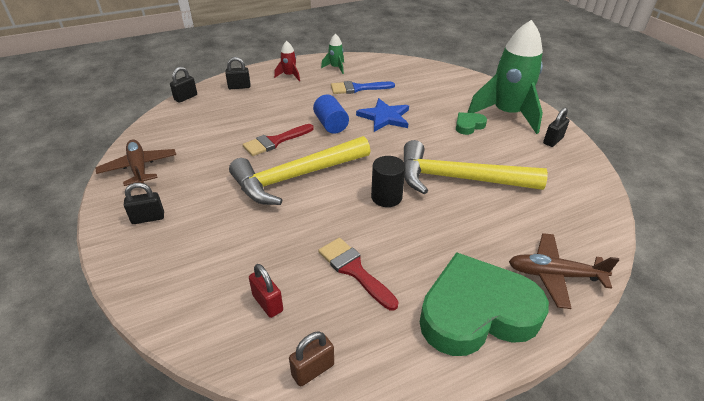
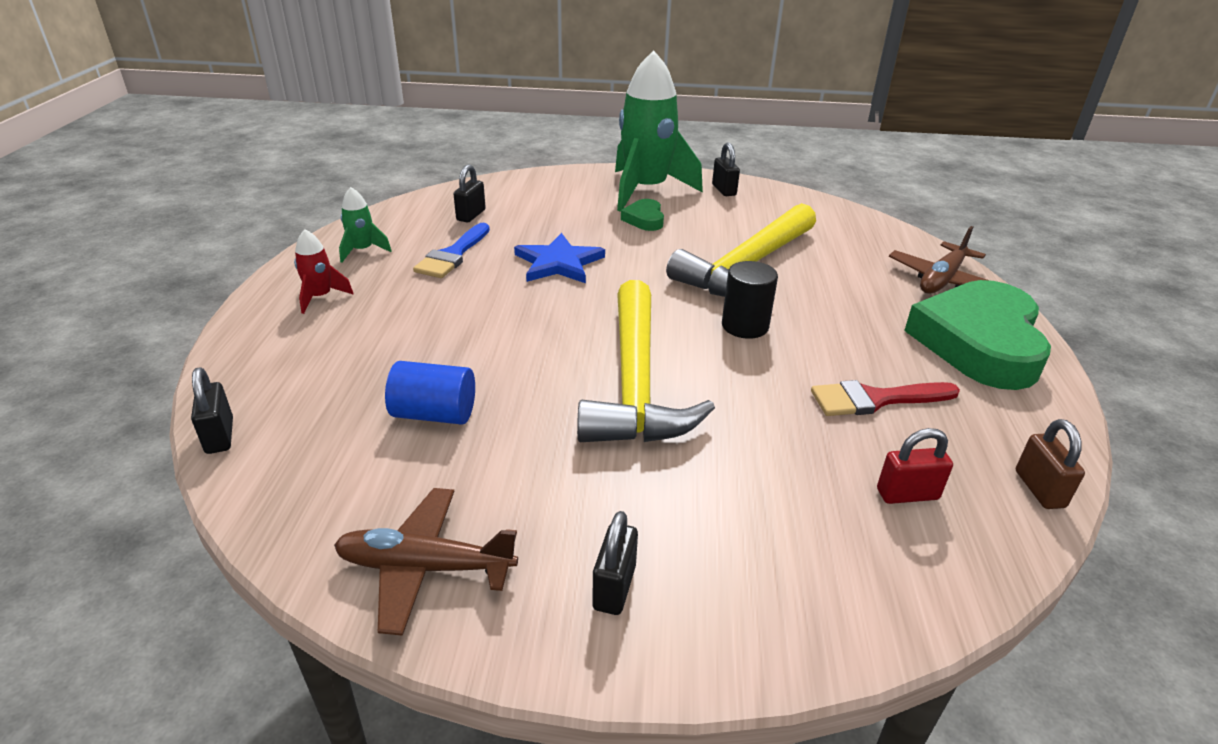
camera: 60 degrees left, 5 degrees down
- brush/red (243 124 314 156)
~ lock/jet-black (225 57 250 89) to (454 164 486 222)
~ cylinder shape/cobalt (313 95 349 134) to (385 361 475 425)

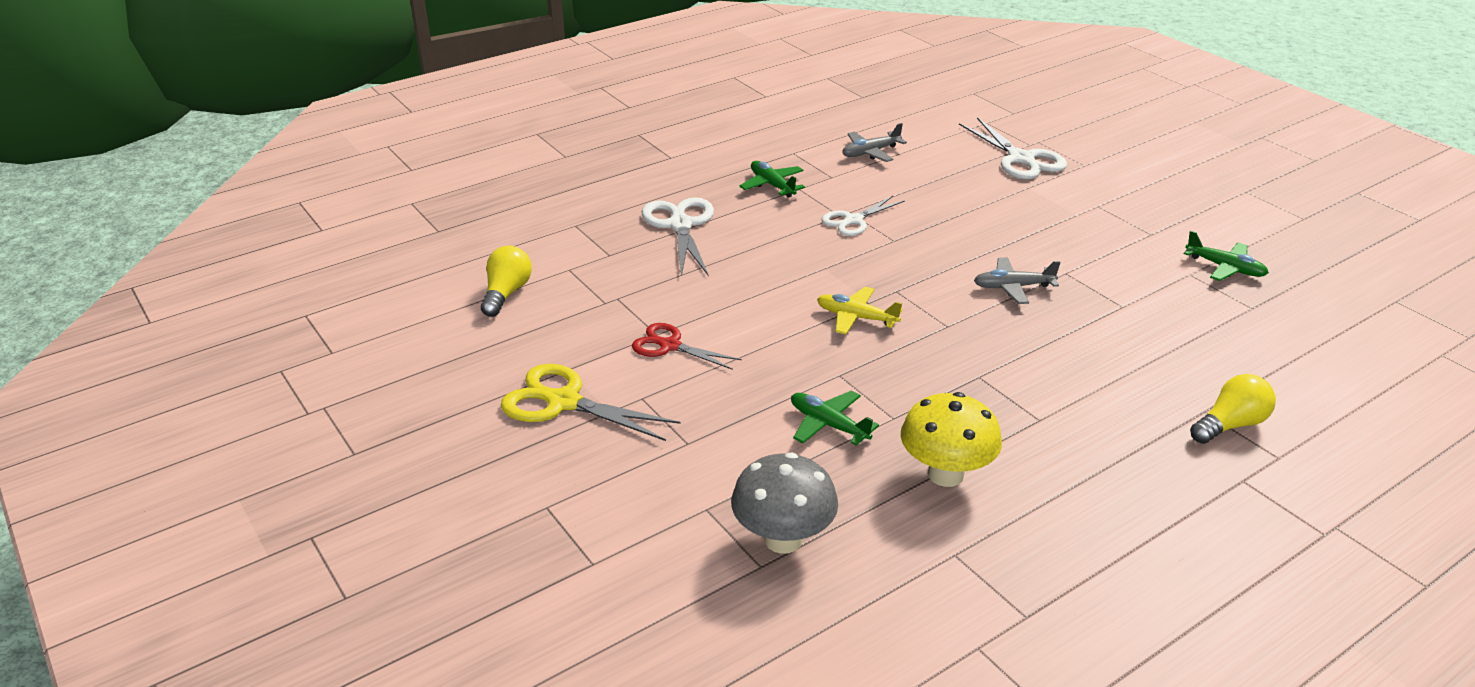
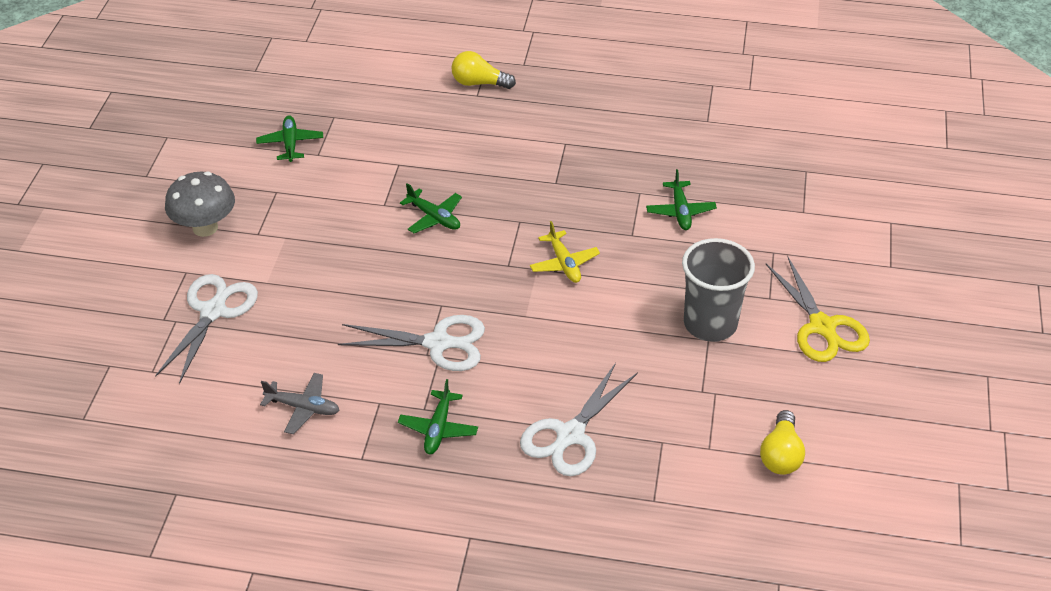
camera: 135 degrees left, 10 degrees up
- fungus/golden (901 392 1002 487)
~ fungus/ash-grey (731 452 838 554) to (165 172 235 237)
~ shears/red (632 323 742 370) to cup/ash-grey (682 238 755 342)
~ toy plane/ash-grey (974 257 1061 304) to toy plane/leaf-green (400 183 462 233)
~ bulb/golden (481 245 532 317) = (760 410 805 475) 45 degrees counterclockwise
~ shears/pure white (822 196 905 236) = (338 315 485 371) x1.53

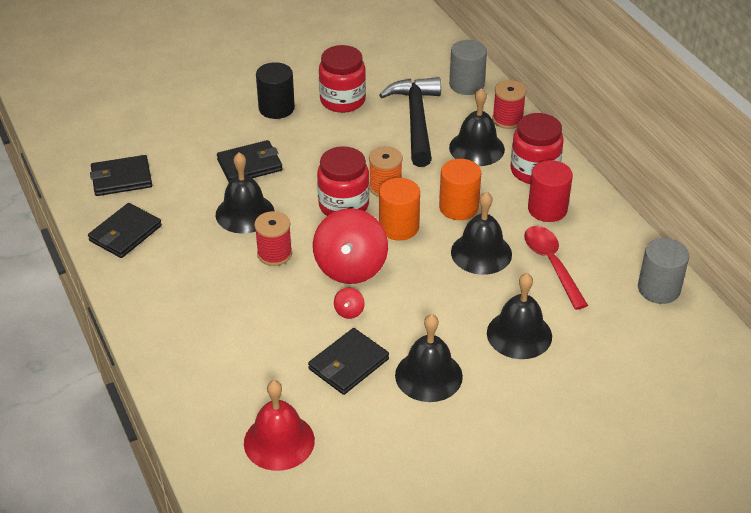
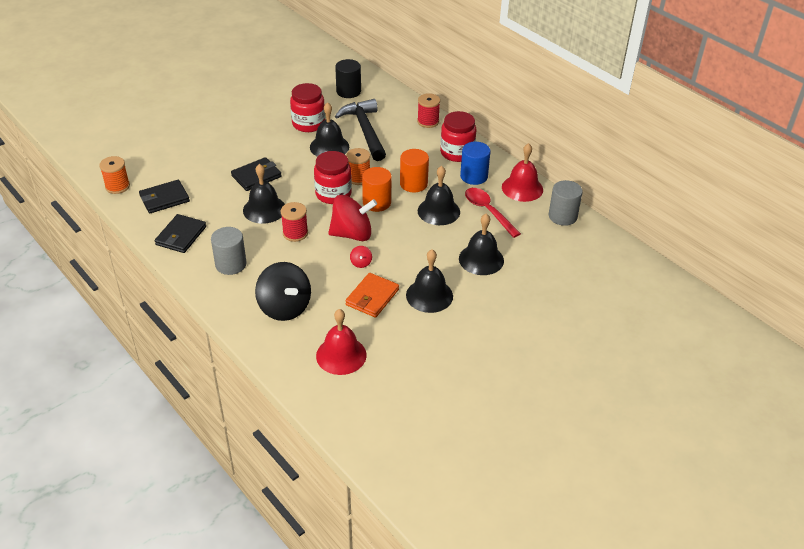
camera: 15 degrees left, 0 degrees up
+ spool/orange (99 156 130 194)
+ whirligig/jet-black (255 262 311 321)
+ bell/red (502 143 543 202)
~ cylinder shape/jet-black (256 62 295 119) to (335 59 361 98)
~ cylinder shape/ash-grey (449 40 487 95) to (211 227 246 275)
~ bell/jet-black (449 88 505 166) to (310 102 349 157)
~ wallet/jet-black (308 328 389 395) to wallet/orange (345 273 399 318)
~ cylinder shape/red (528 160 573 222) to cylinder shape/cobalt (460 142 490 185)
~ whirligig/red (313 208 388 284) = (328 195 377 241) 90 degrees counterclockwise

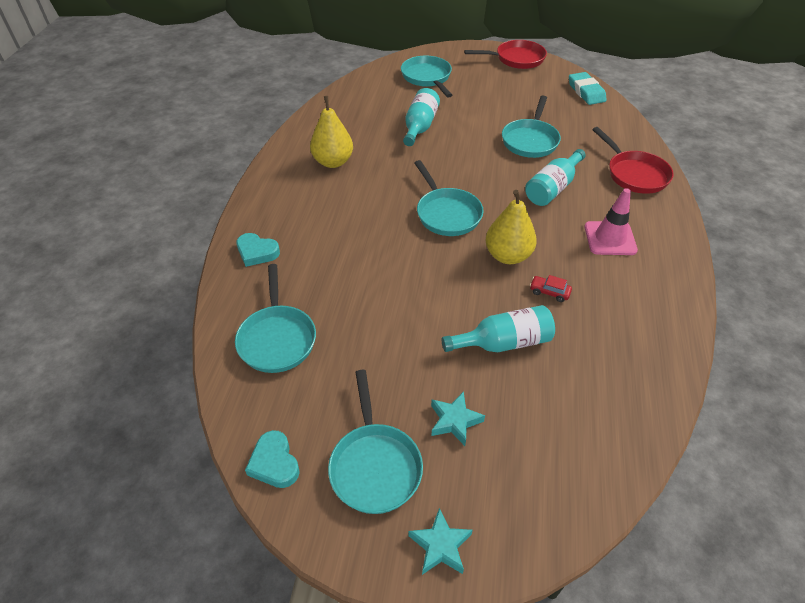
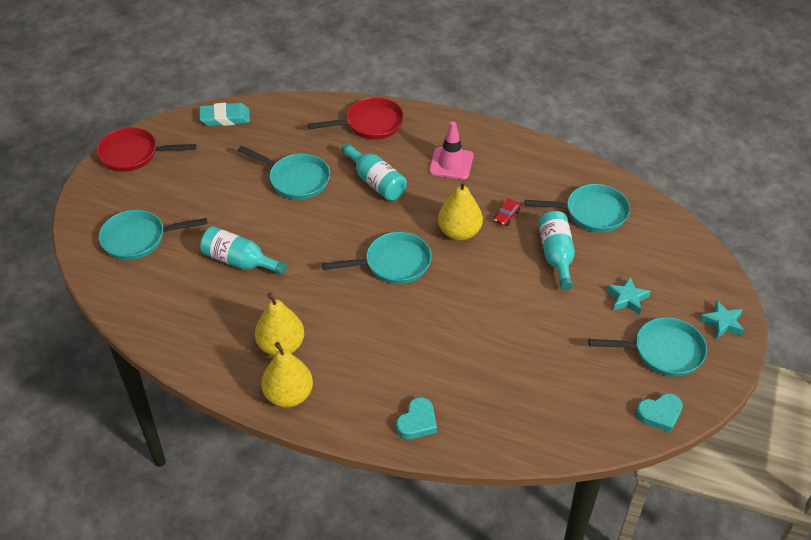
camera: 80 degrees left, 0 degrees up
+ toy pear/golden (261 342 313 407)
~ frying pan/teal (235 264 316 373) to (525 184 630 232)
~ frying pan/red (464 40 547 69) = (96 127 196 172) 90 degrees counterclockwise

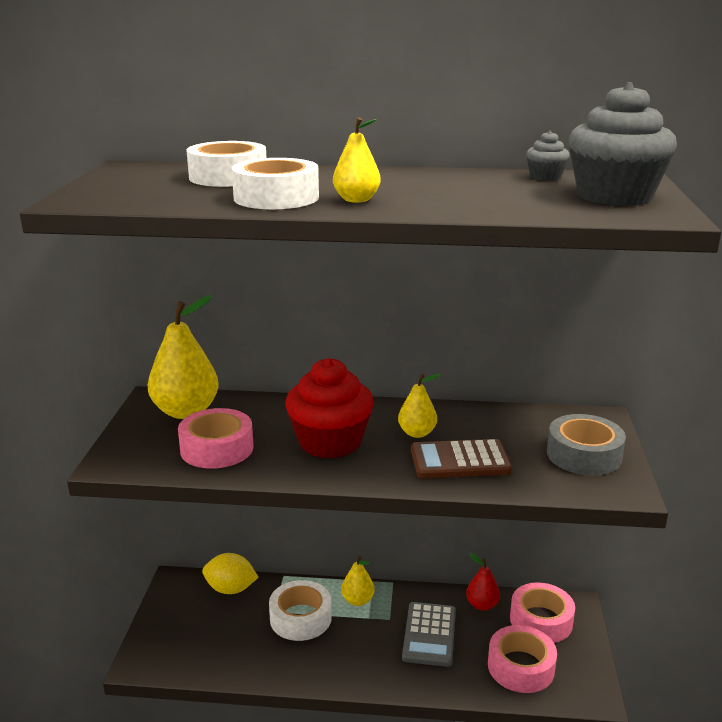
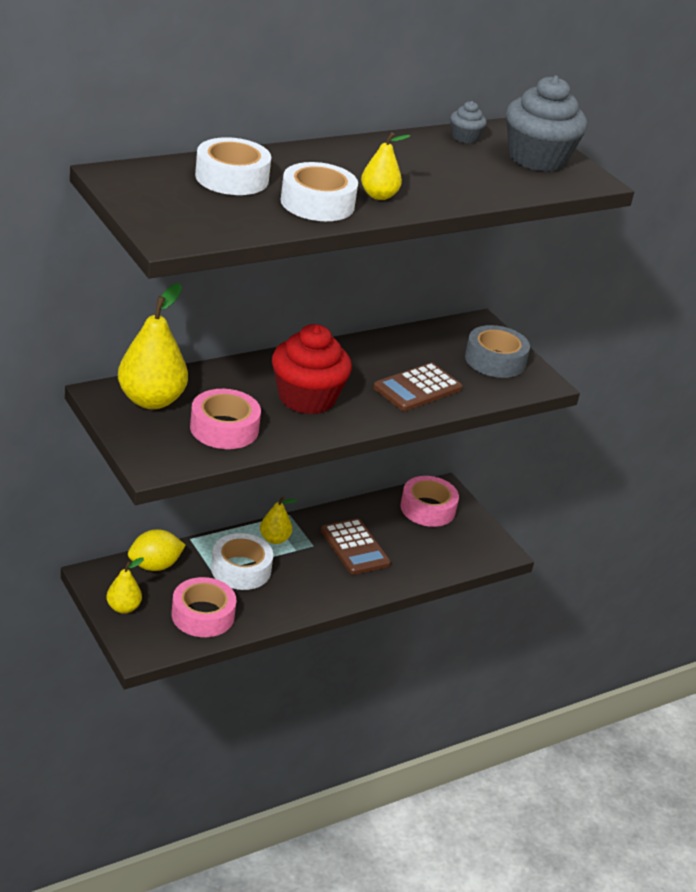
camera: 40 degrees left, 10 degrees up
- toy pear/red (466 553 500 611)
~ toy pear/golden (398 374 441 438) to (106 557 144 614)
~ roll of tape/rosy (488 625 557 693) to (172 577 236 637)
~ pocket calculator/ash-grey (402 602 456 667) to pocket calculator/brown (321 518 391 575)

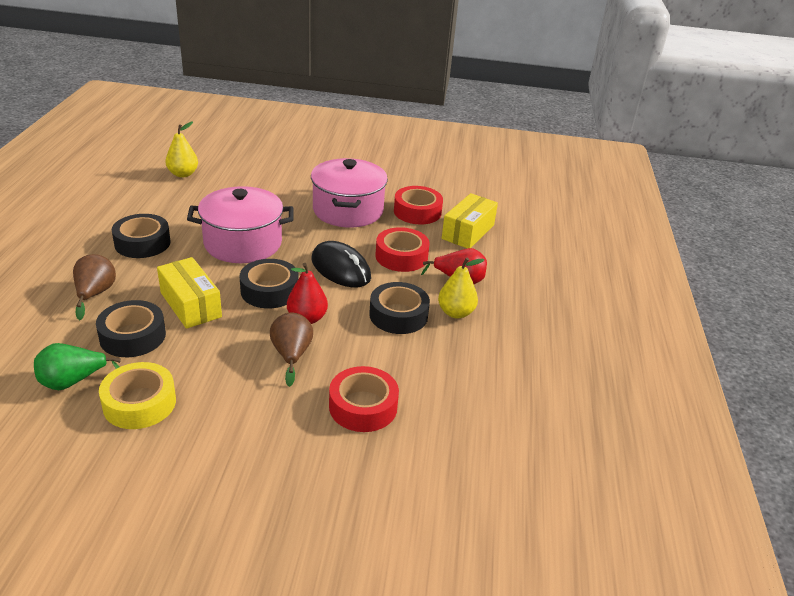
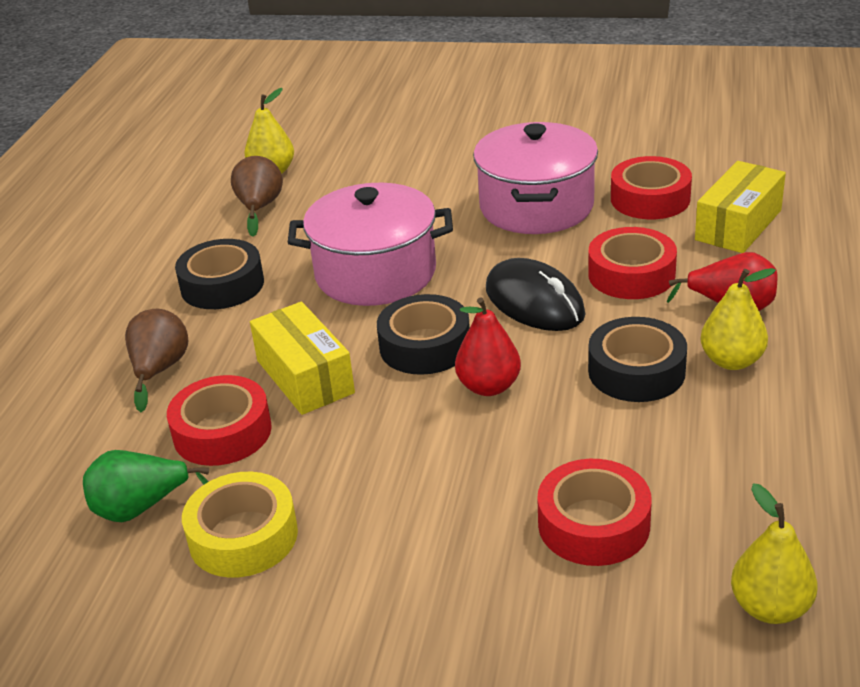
camera: 10 degrees right, 0 degrees up
+ toy pear/golden (731 483 818 624)
~ toy pear/brown (270 313 313 387) to (231 156 283 237)
~ roll of tape/jet-black (96 300 166 357) to roll of tape/red (167 375 272 466)

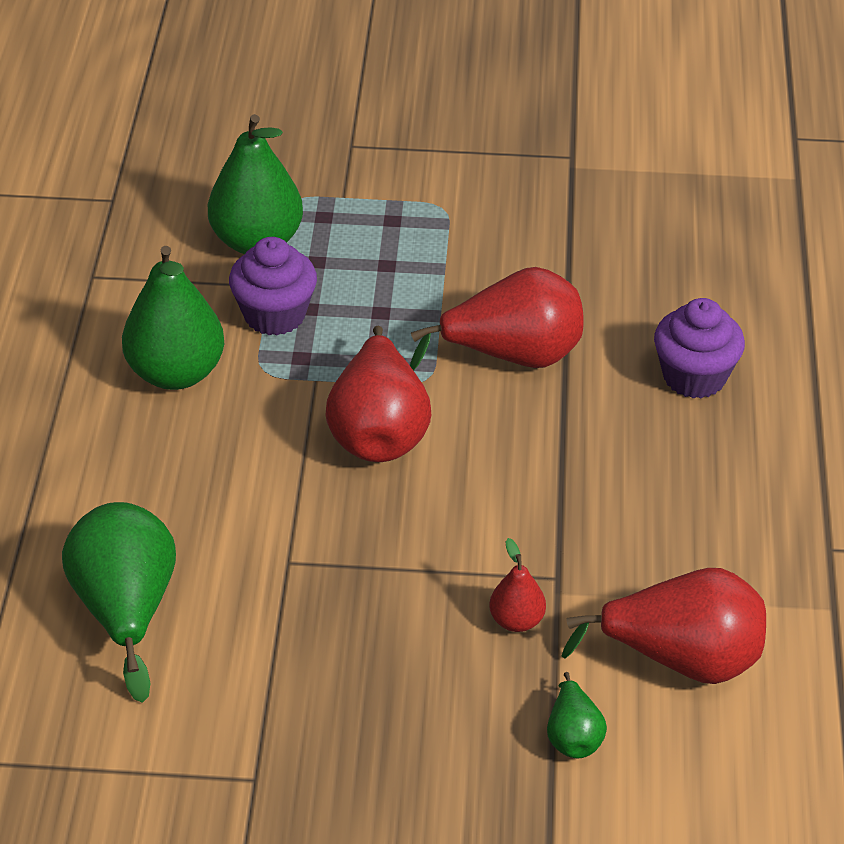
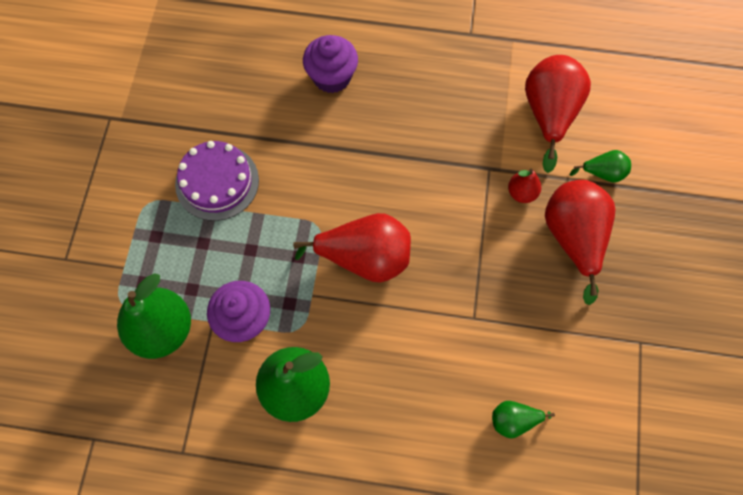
camera: 85 degrees left, 25 degrees up
+ gateau/violet (175 141 259 221)
~ toy pear/red (410 267 584 371) to (545 180 615 305)
~ toy pear/leaf-green (62 502 176 703) = (492 401 555 438) x0.50

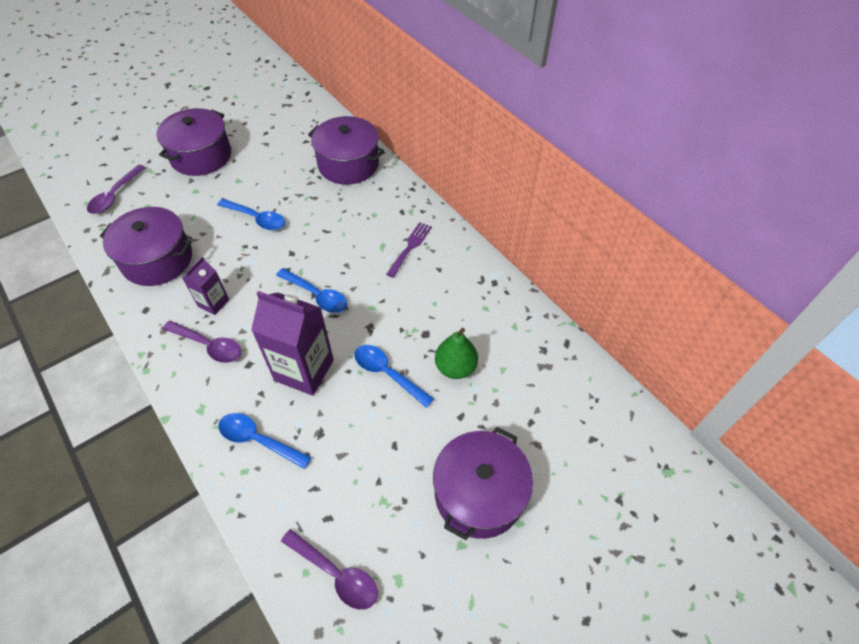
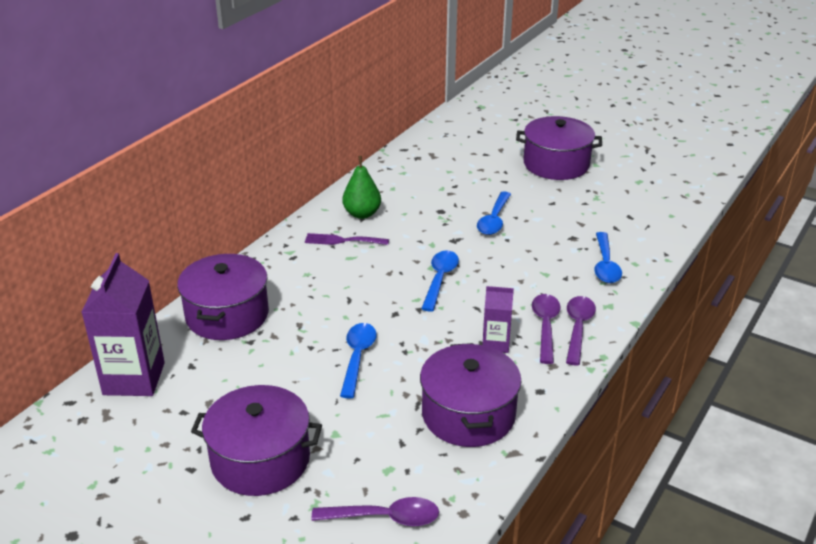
camera: 110 degrees left, 20 degrees down
~ milk carton/violet (251 291 334 396) to (81 253 165 396)
~ spoon/violet (281 529 378 610) to (566 296 596 365)
~ toy pear/leaf-green (435 328 478 379) to (342 156 381 219)

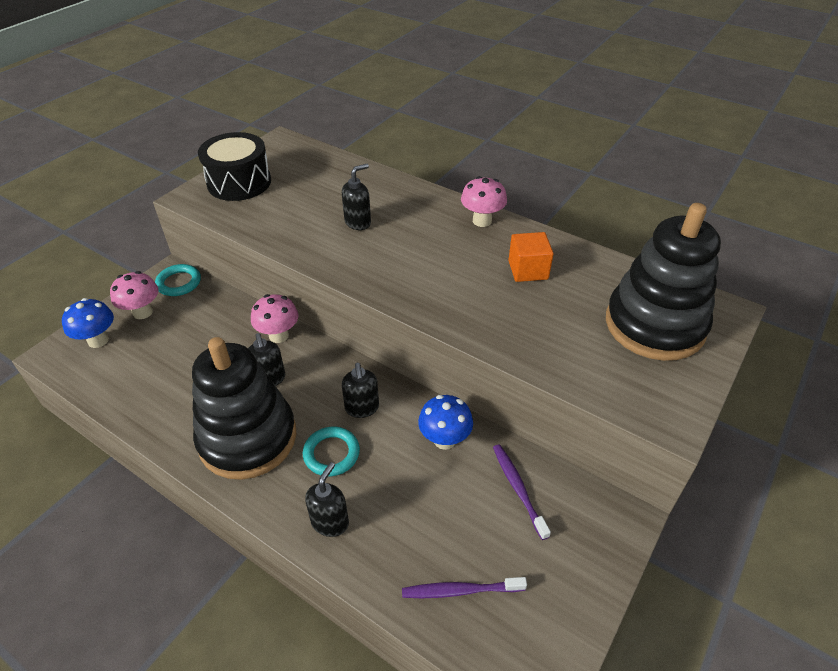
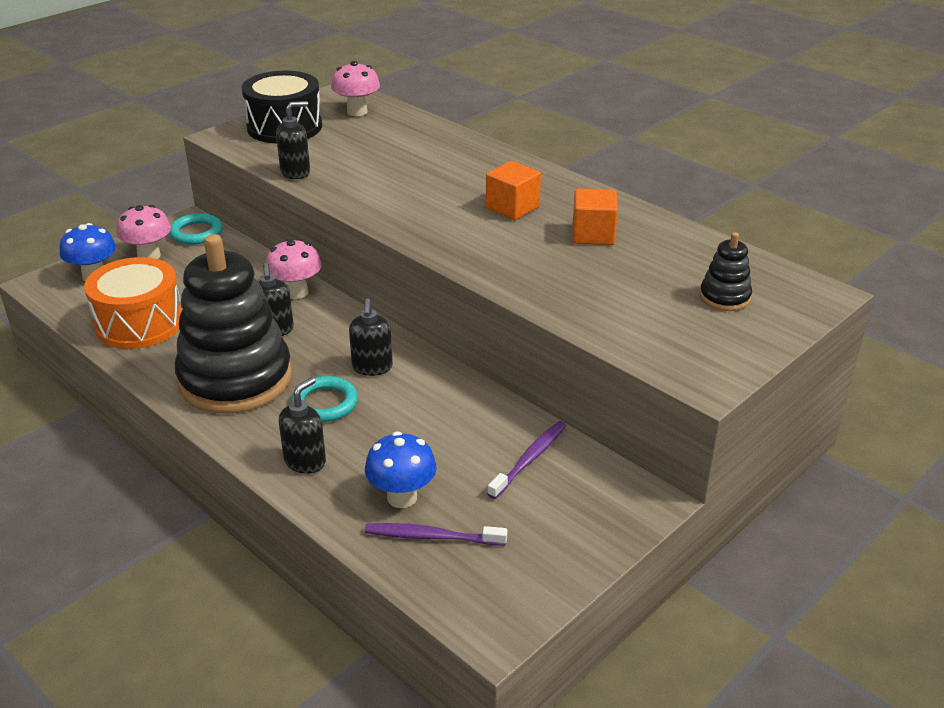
camera: 10 degrees right, 10 degrees down
+ snare drum/orange (84 257 182 349)
+ block/orange (486 161 541 220)
~ soap pump/jet-black (342 164 371 230) to (276 101 310 179)
~ fungus/cobalt (418 395 473 450) to (365 431 436 508)
~ fungus/rosy (461 176 507 227) to (331 61 380 116)
~ tooth brush/violet (493 444 551 540) = (488 421 566 499) 45 degrees clockwise
~ ring stacker/jet-black (606 203 721 361) = (700 232 752 311) x0.43

